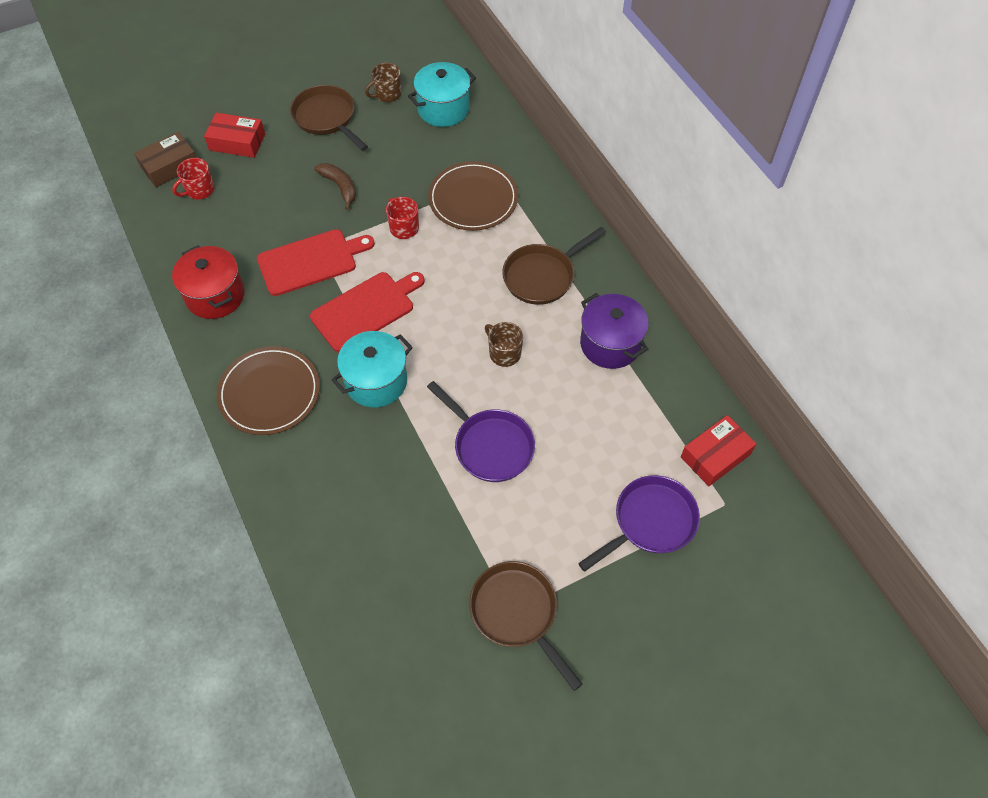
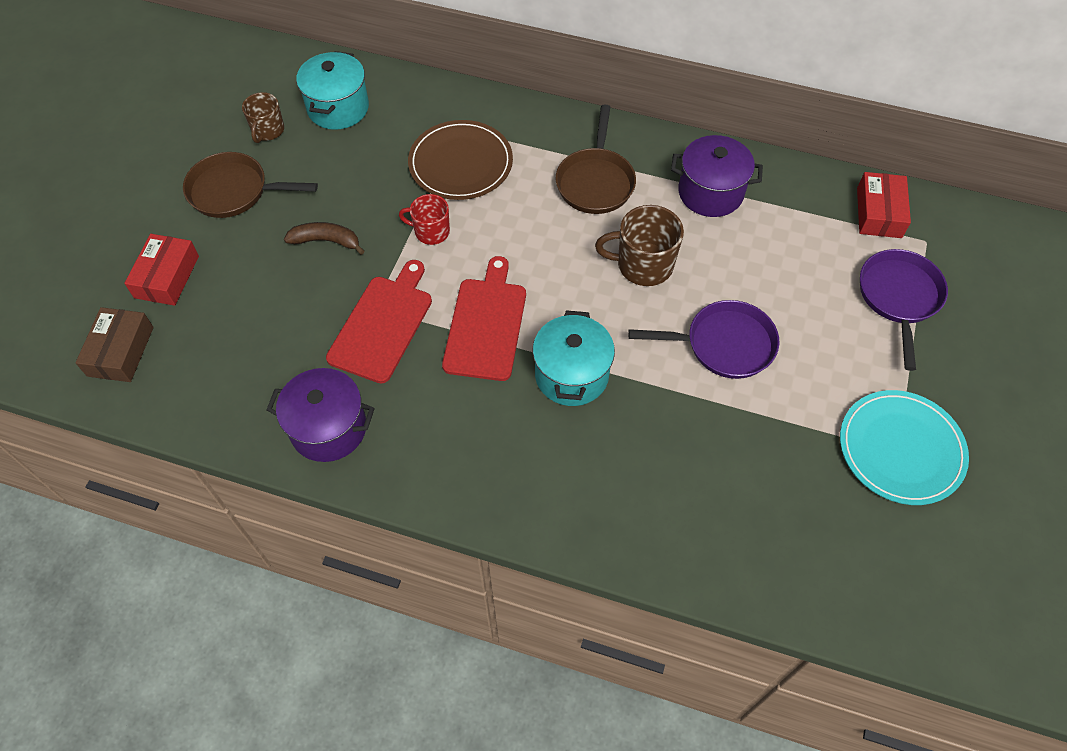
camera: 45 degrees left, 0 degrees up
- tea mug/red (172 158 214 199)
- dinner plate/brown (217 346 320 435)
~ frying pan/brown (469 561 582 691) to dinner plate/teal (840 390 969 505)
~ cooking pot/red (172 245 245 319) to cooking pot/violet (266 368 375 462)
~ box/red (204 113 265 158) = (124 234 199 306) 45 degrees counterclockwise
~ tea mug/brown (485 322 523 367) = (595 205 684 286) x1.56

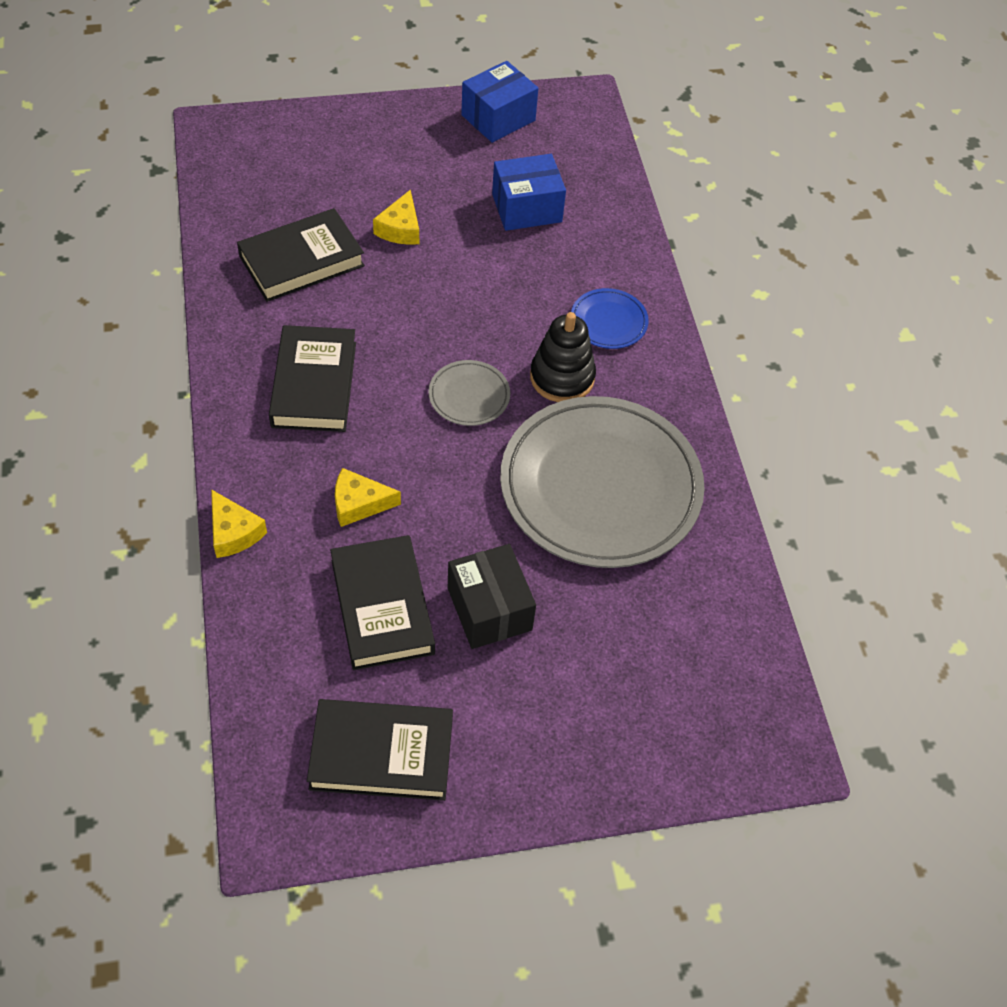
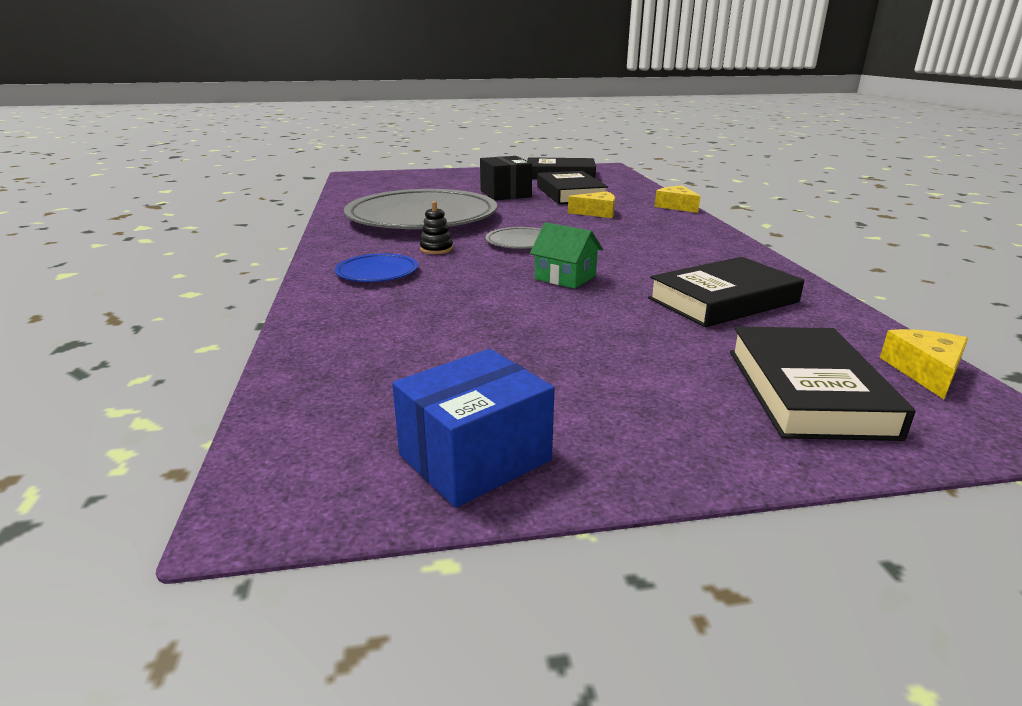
camera: 175 degrees left, 30 degrees down
- box/cobalt (492 154 566 231)
+ cottage/leaf-green (530 223 603 289)
~ hardback/jet-black (269 325 356 432) to (730 327 915 441)
~ cheese wedge/golden (373 189 419 245) to (880 329 968 399)
~ ring stacker/jet-black (530 312 596 402) = (420 201 453 254) x0.55

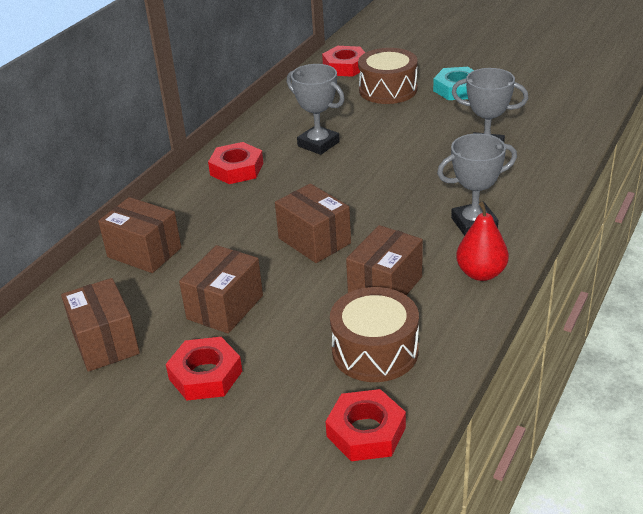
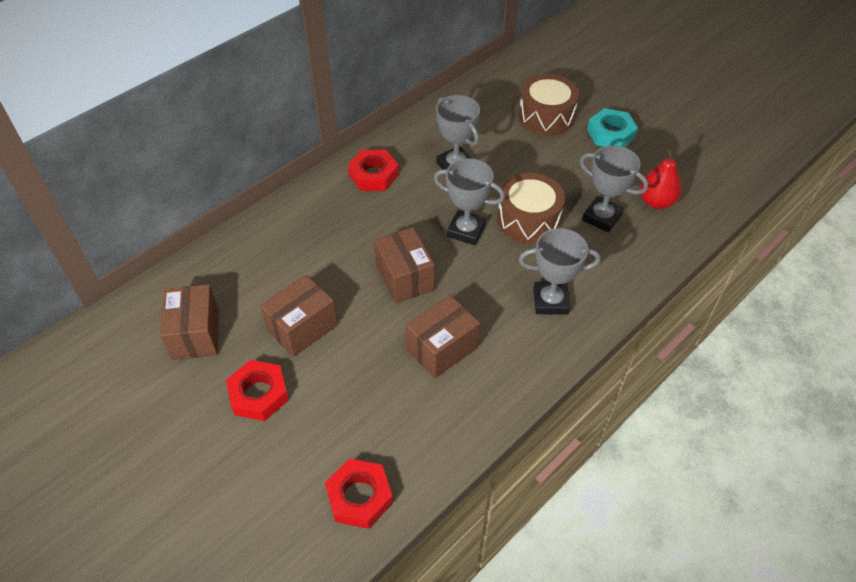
camera: 15 degrees right, 15 degrees up
- box/brown (98 197 181 273)
- nut/red (322 46 365 77)
+ trophy/ash-grey (434 158 505 245)
~ snare drum/brown (330 287 419 382) to (497 173 565 244)
~ toy pear/red (456 202 509 281) to (640 150 682 209)

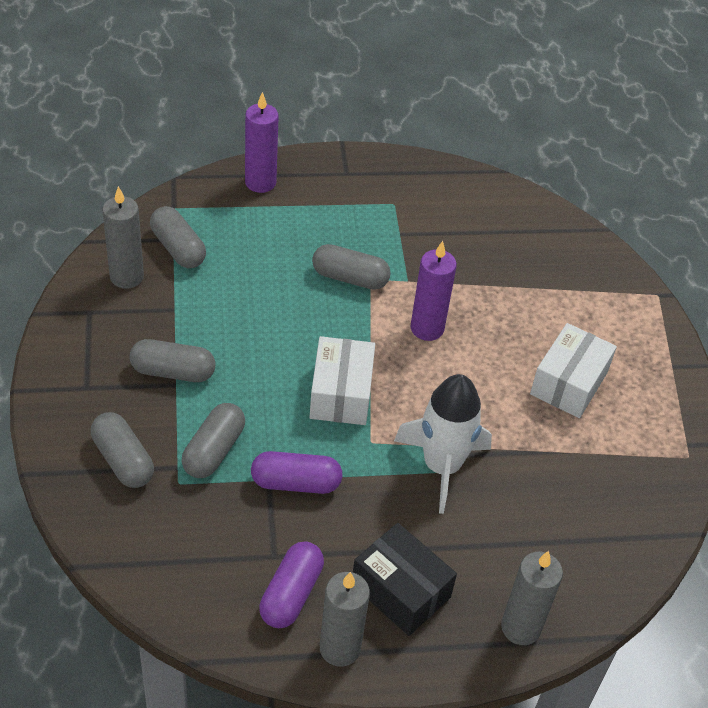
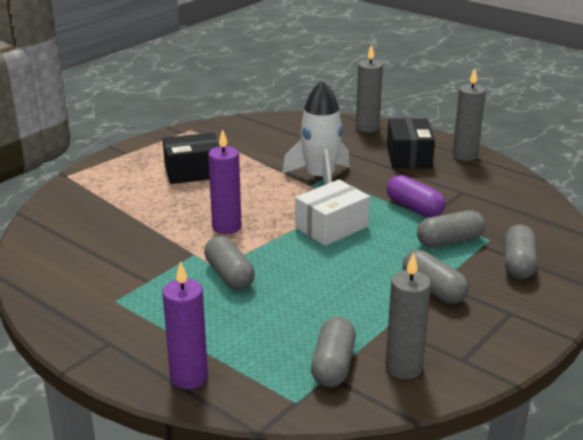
camera: 130 degrees left, 20 degrees down
- pill shape/violet (259 541 324 628)
~ box/pure white (530 323 617 418) to box/jet-black (163 132 220 184)

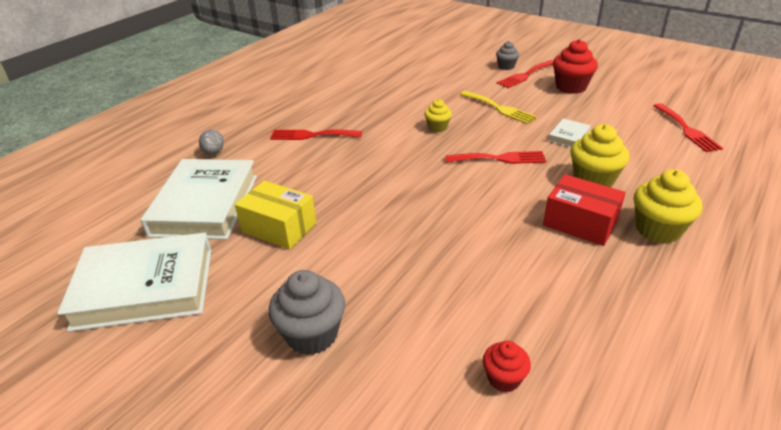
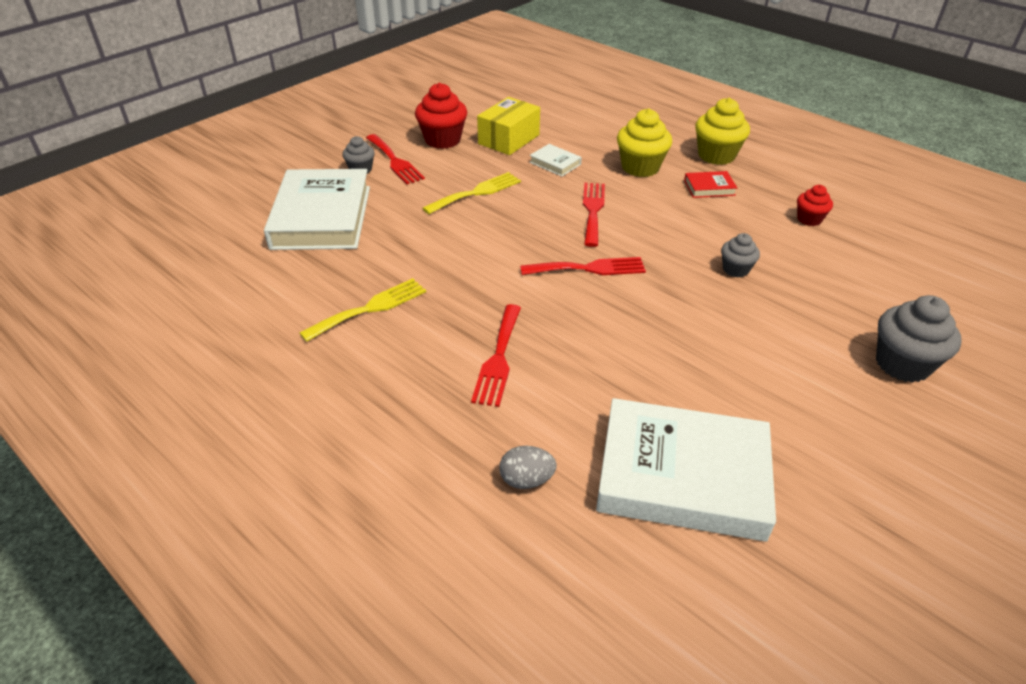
camera: 85 degrees left, 5 degrees up
- fairy cake/golden (424 99 452 132)
+ table fork/golden (300 278 426 342)
+ fairy cake/ash-grey (721 233 760 278)
~ hardback/pure white (57 233 211 332) to (264 169 370 250)
~ box/golden (235 180 316 250) to (477 97 540 155)
~ fairy cake/red (483 341 531 392) to (797 185 833 226)
~ table fork/red (653 103 723 152) to (520 257 646 275)
~ box/red (543 174 626 246) to hardback/red (684 171 737 198)

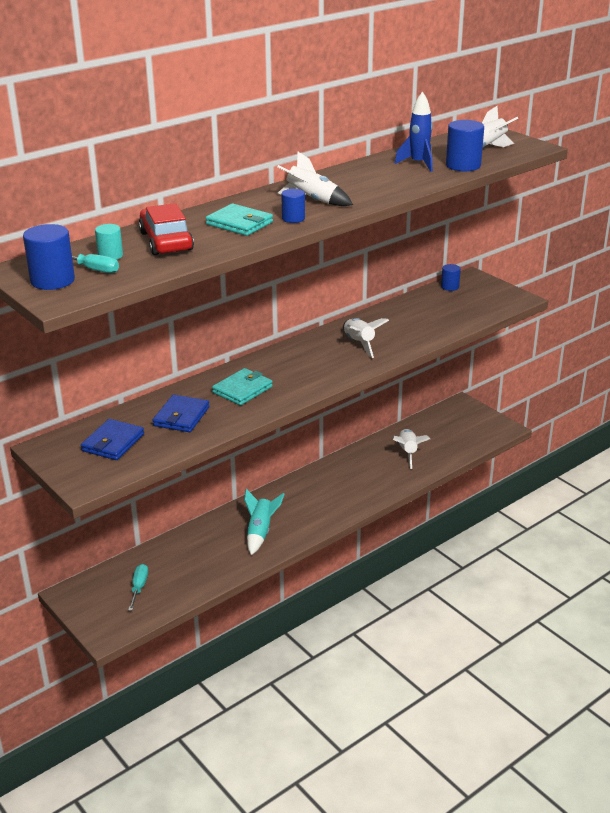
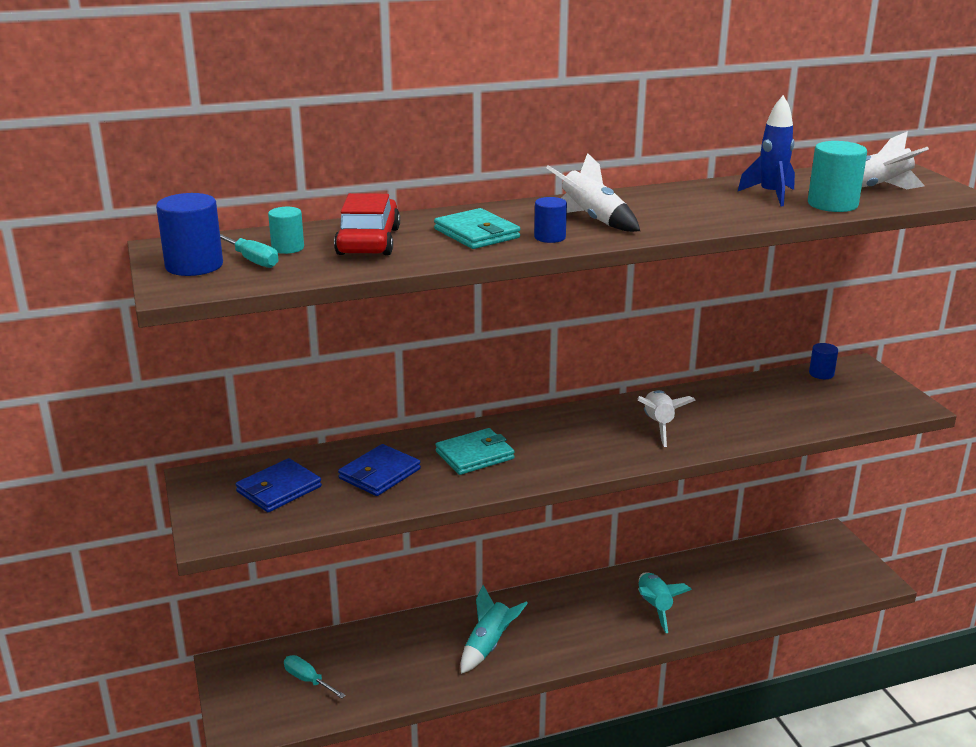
camera: 20 degrees right, 5 degrees down
- rocket/pure white (393 429 430 469)
+ rocket/teal (638 572 692 633)
~ cylinder shape/cobalt (446 120 484 171) to cylinder shape/teal (808 141 867 212)
~ hand screwdriver/teal (128 564 148 611) = (284 655 346 699) 75 degrees counterclockwise

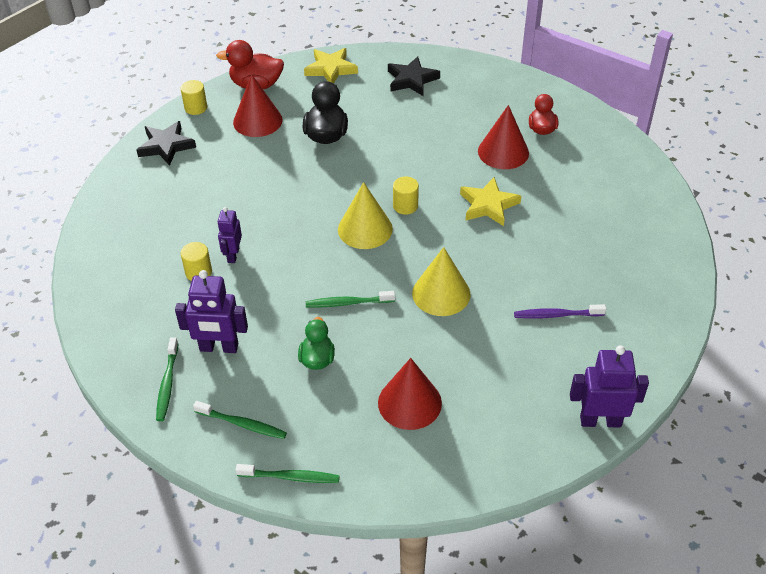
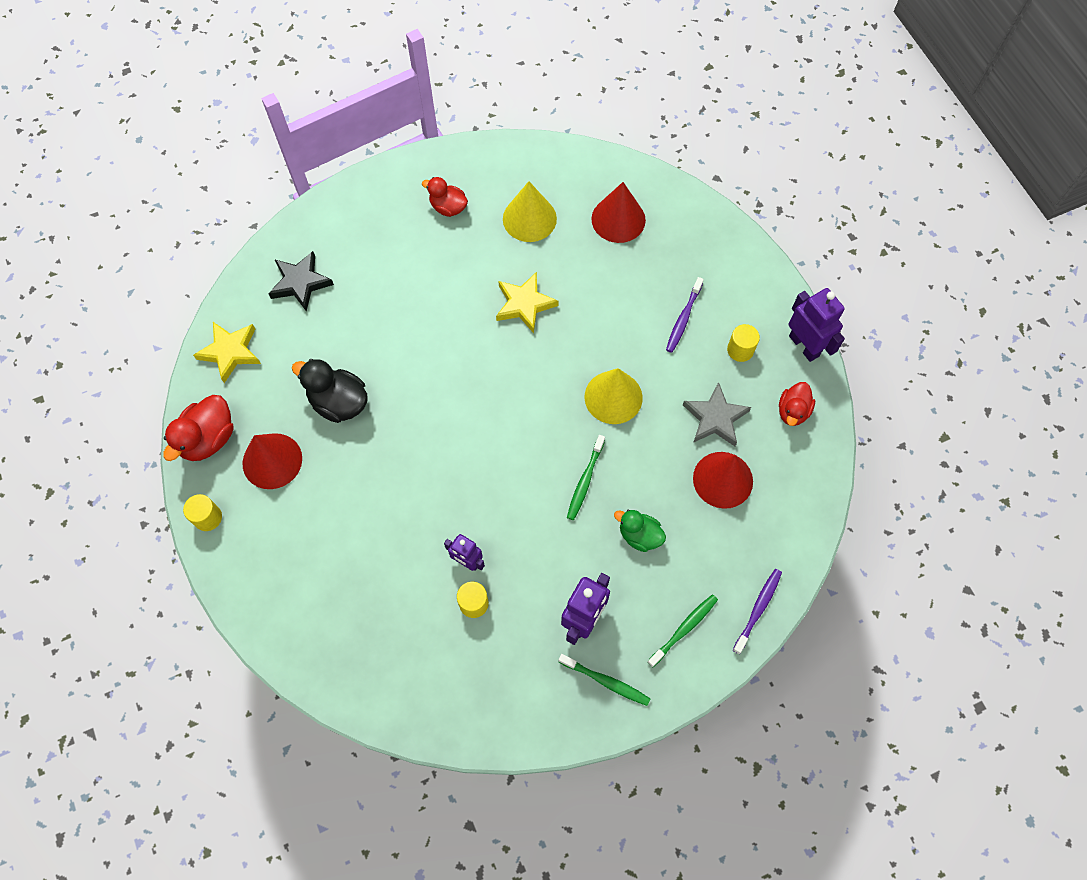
camera: 65 degrees left, 20 degrees up
- star/jet-black (136 121 196 166)
+ star/ash-grey (683 382 751 446)
+ toy duck/red (779 382 815 426)
~ solid cone/golden (338 182 393 249) to (503 181 557 242)
~ cylinder shape/golden (393 176 419 215) to (727 324 760 362)
~ solid cone/red (478 105 529 169) to (591 182 646 243)
~ tooth brush/leaf-green (236 464 340 483) to tooth brush/violet (733 569 782 654)
~ robot/violet (570 346 649 428) = (789 288 845 362) 120 degrees clockwise

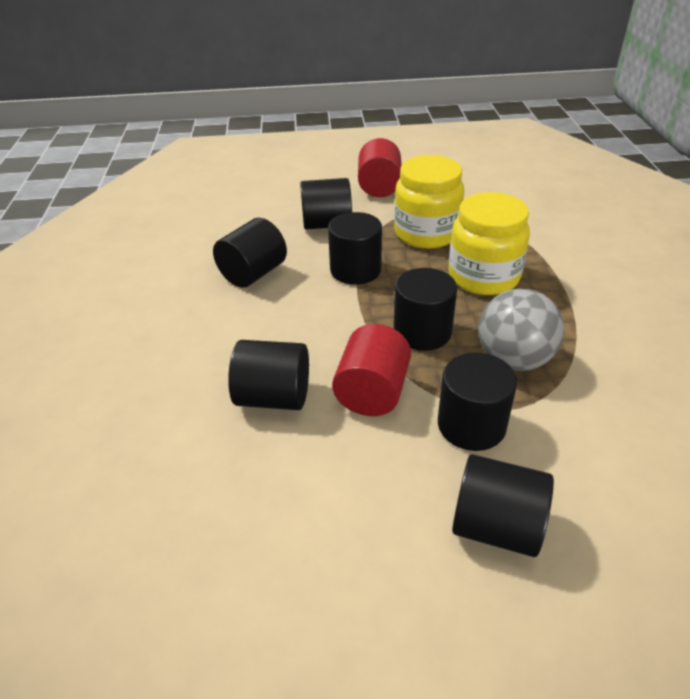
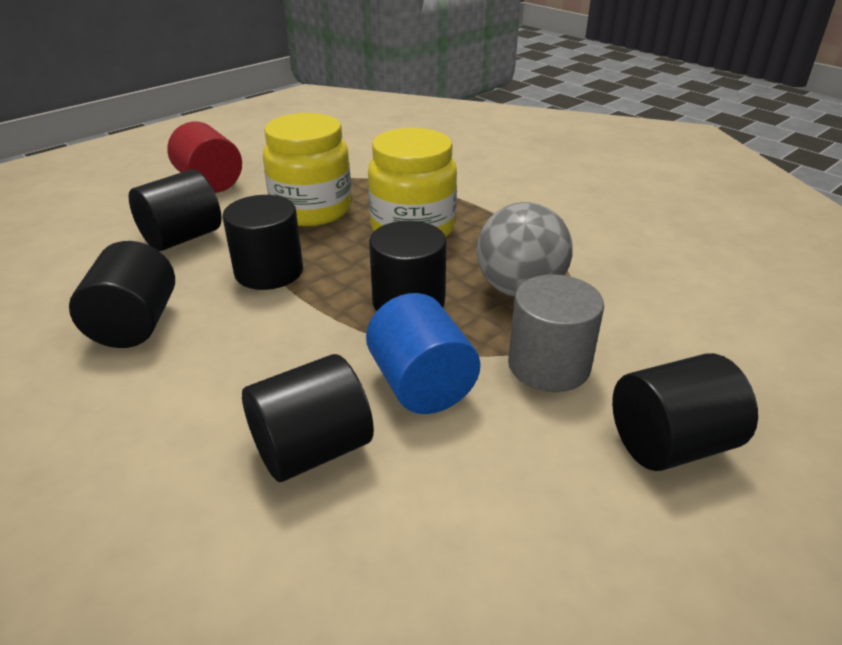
camera: 40 degrees left, 5 degrees down
~ cylinder shape/red (332 324 411 416) to cylinder shape/cobalt (366 293 480 414)
~ cylinder shape/jet-black (438 352 517 451) to cylinder shape/ash-grey (508 274 604 392)

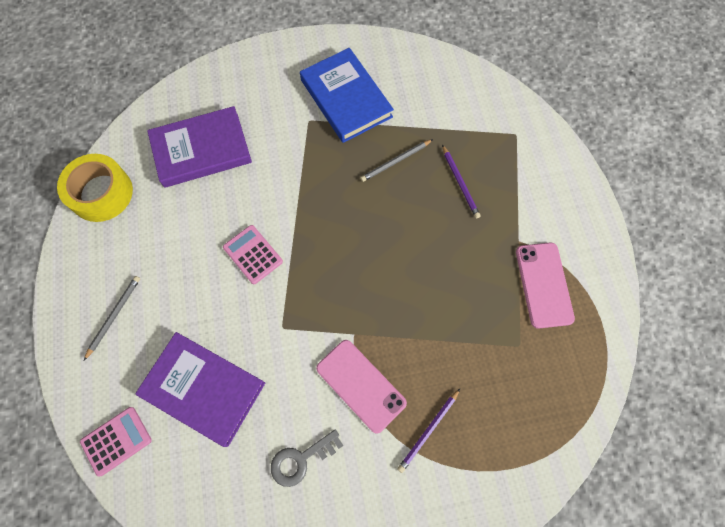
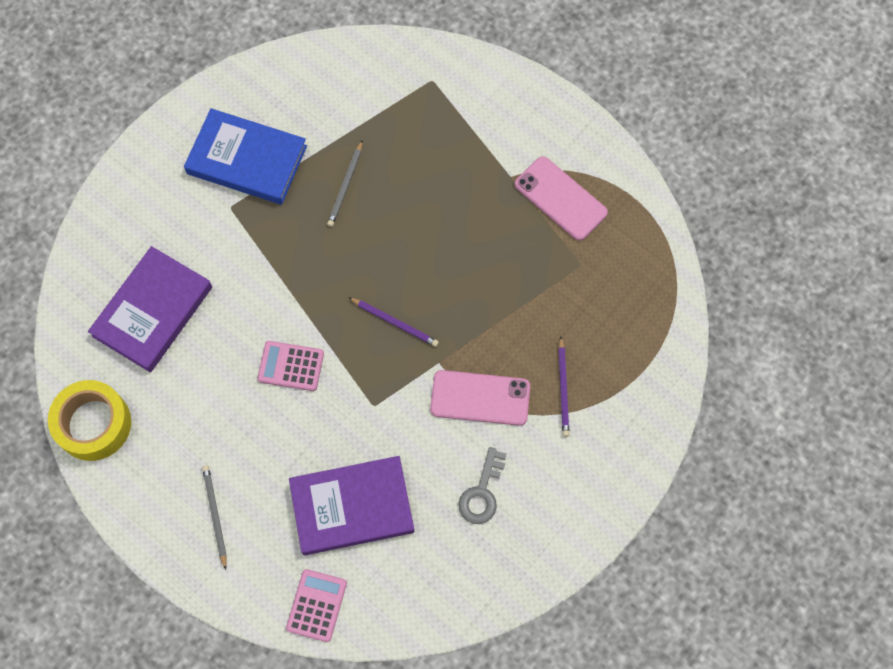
camera: 40 degrees left, 0 degrees up
~ wooden pencil/violet (442 145 480 219) to (348 297 439 347)

